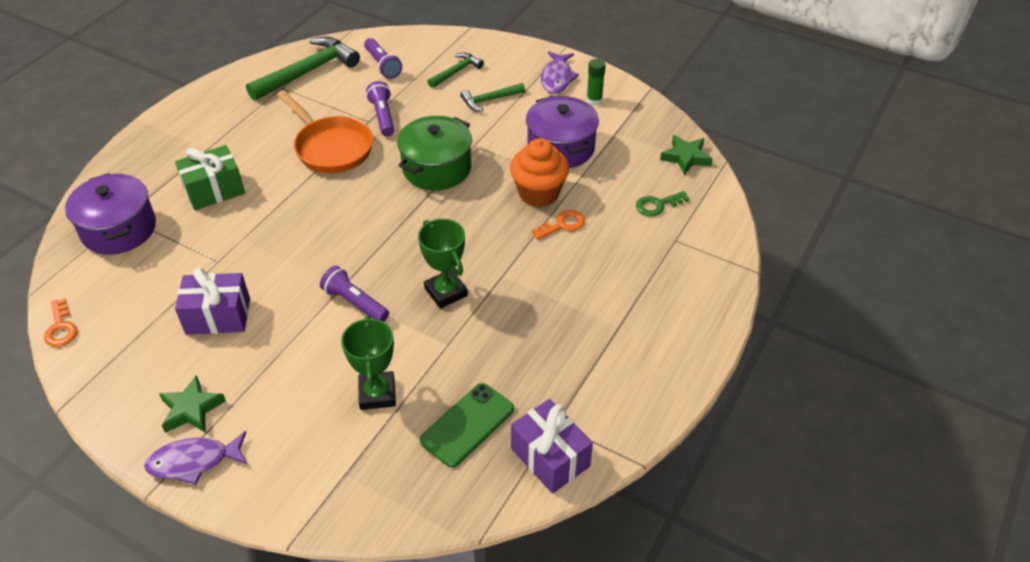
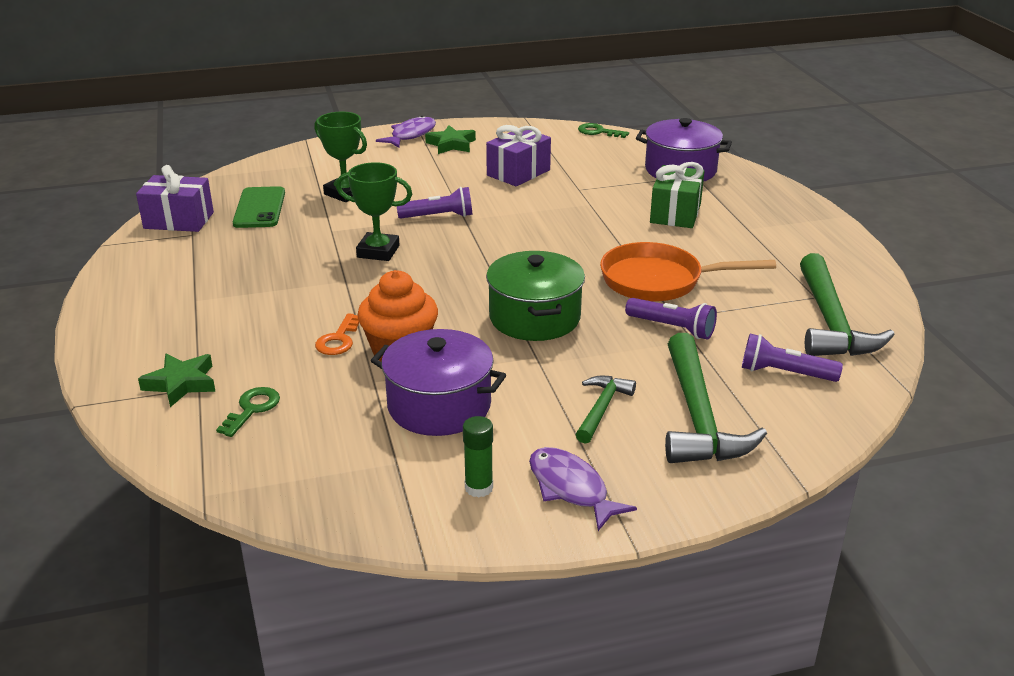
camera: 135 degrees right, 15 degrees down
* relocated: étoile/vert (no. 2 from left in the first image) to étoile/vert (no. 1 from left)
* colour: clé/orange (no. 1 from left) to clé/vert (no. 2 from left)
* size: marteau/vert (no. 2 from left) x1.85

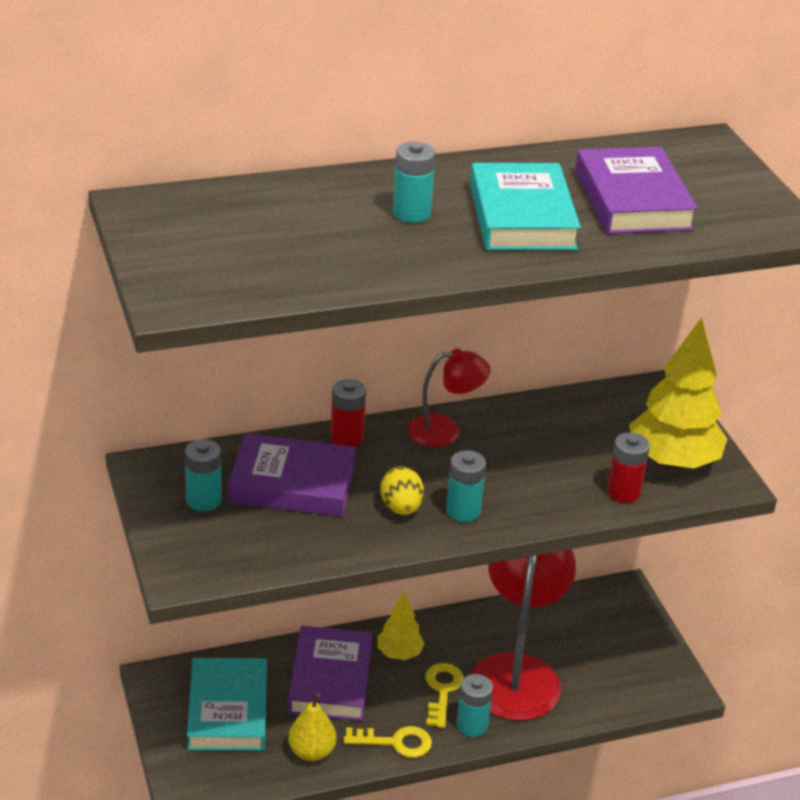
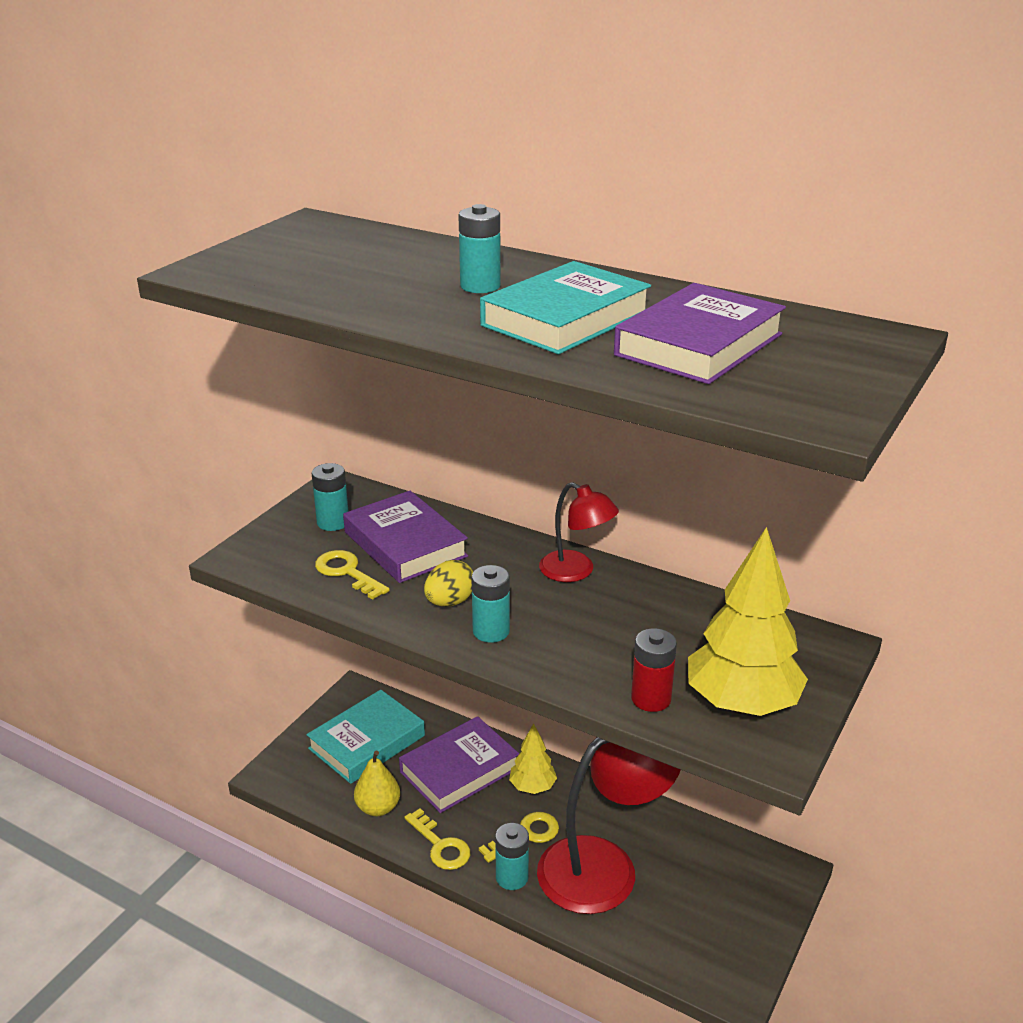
camera: 50 degrees right, 5 degrees down
* missing: pile/rouge (no. 1 from left)
* appeared: clé/jaune (no. 1 from left)

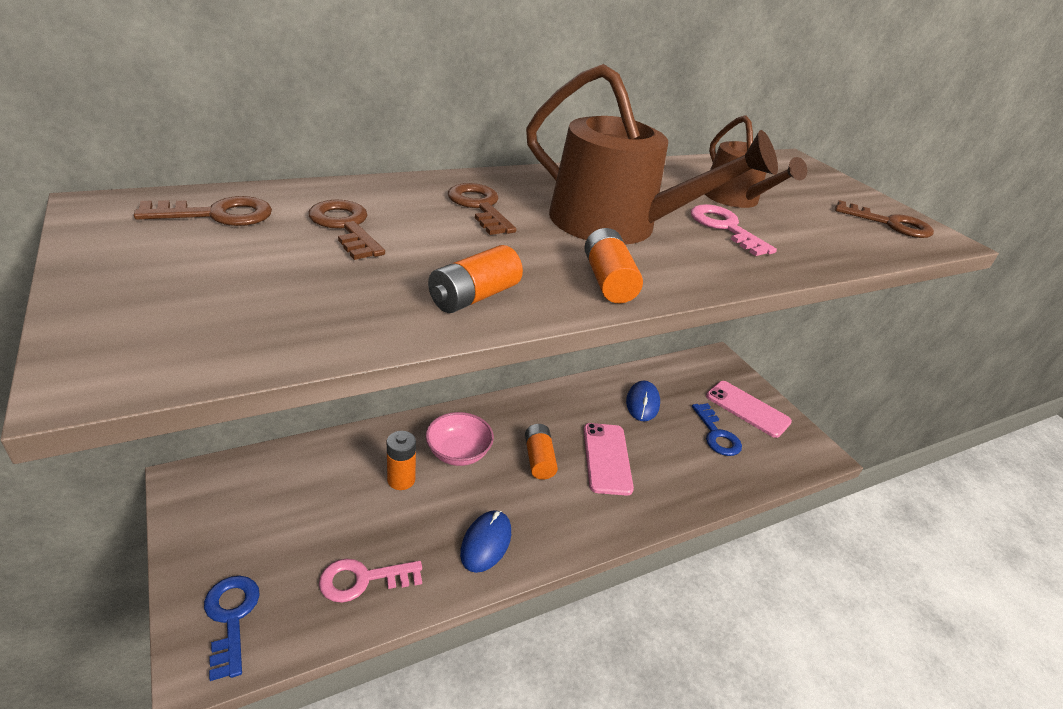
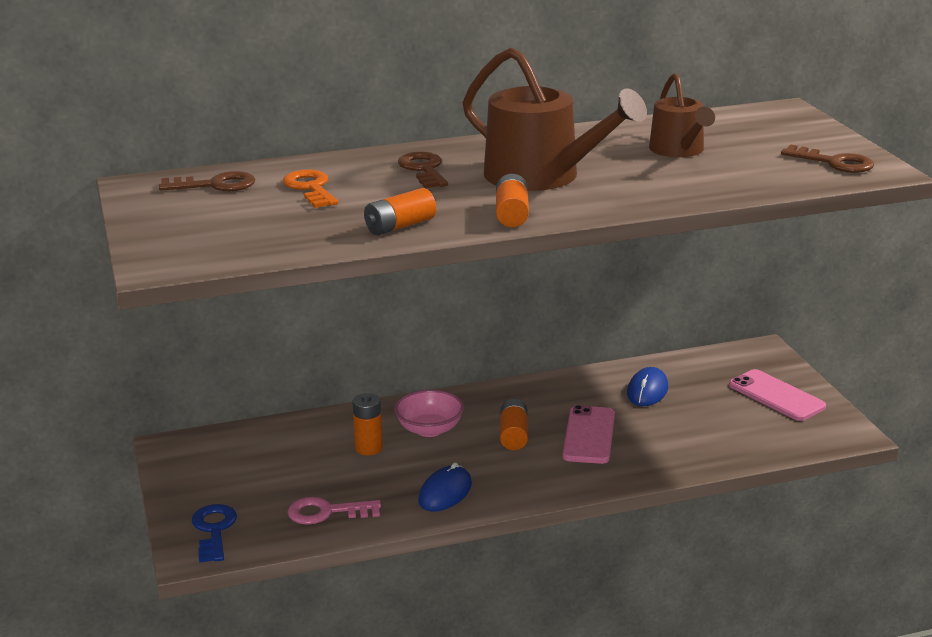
camera: 15 degrees right, 10 degrees down
* missing: clé/rose (no. 2 from left)
* missing: clé/bleu (no. 2 from left)
* colour: clé/marron (no. 2 from left) to clé/orange

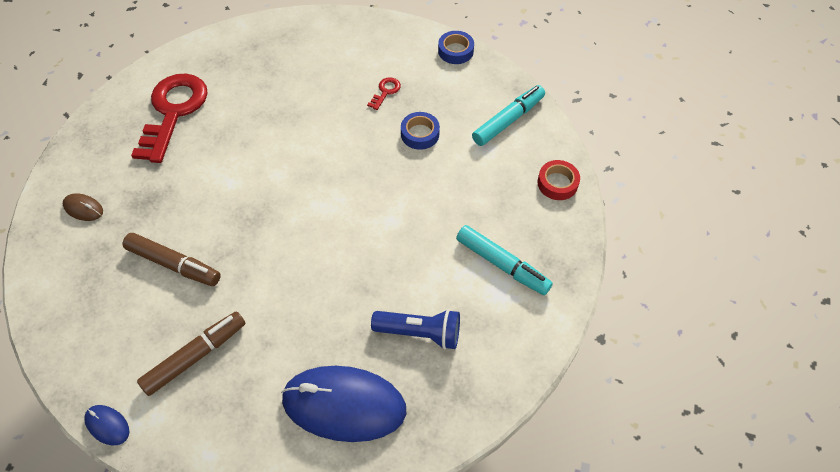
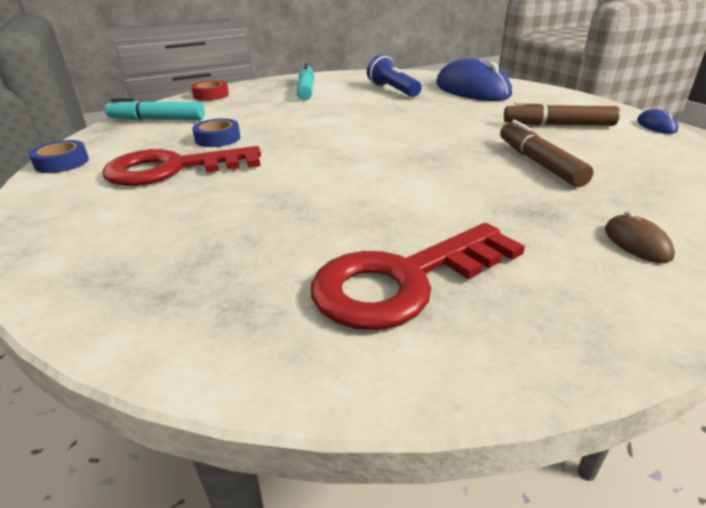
camera: 130 degrees left, 25 degrees down
* size: clé/rouge (no. 2 from left in the first image) x2.48

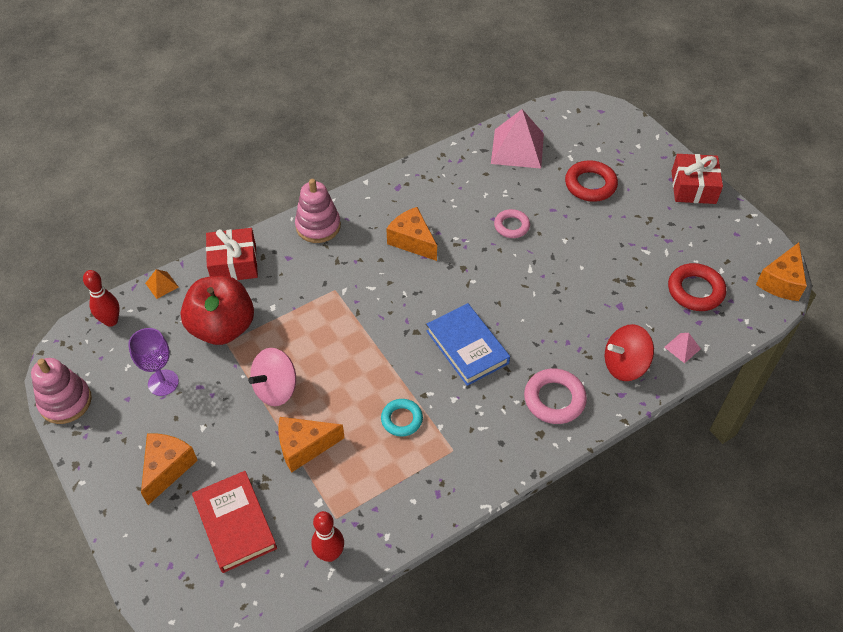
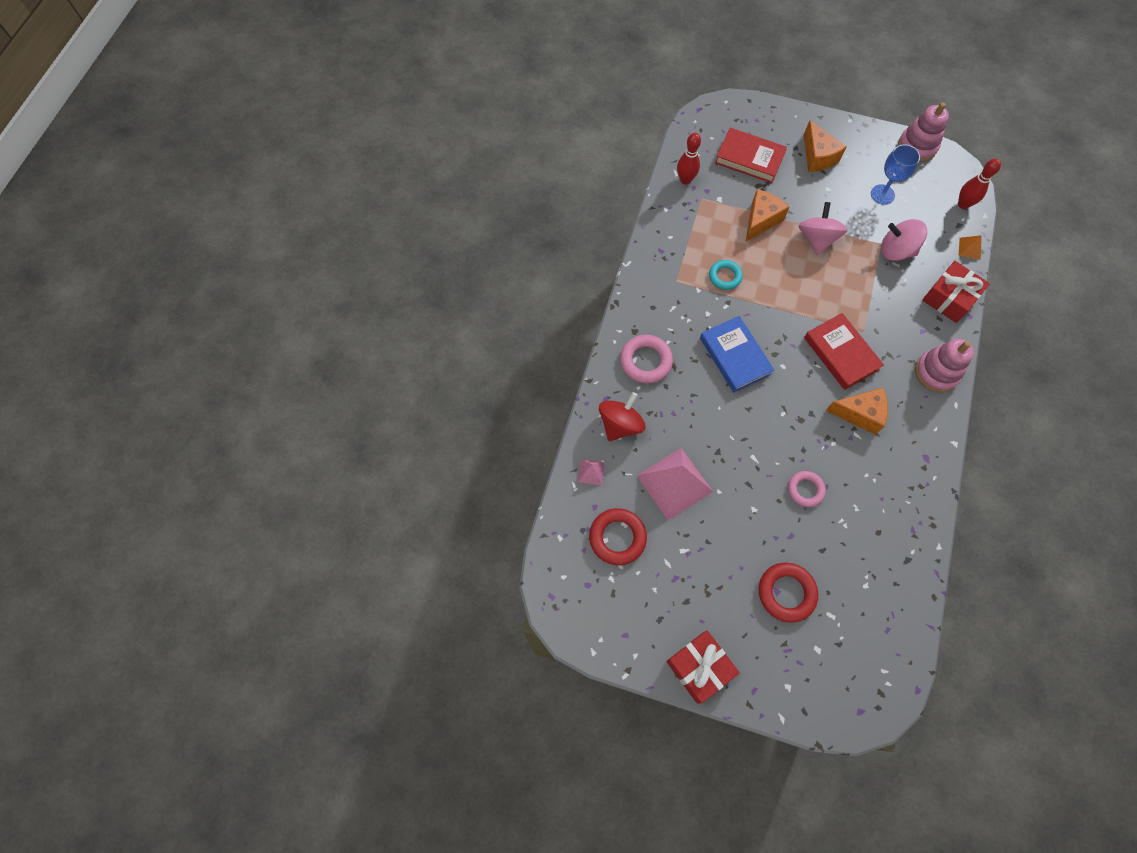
camera: 140 degrees right, 15 degrees up
* missing: fromage/orange (no. 4 from left)
* appeared: livre/rouge (no. 2 from left)
* relocated: pyramide/rose (no. 1 from left in the first image) to pyramide/rose (no. 2 from left)
* exchanged: pomme/rouge to toupie/rose (no. 2 from left)
* colour: verre à pied/violet to verre à pied/bleu
* spun: livre/bleu 45 degrees clockwise

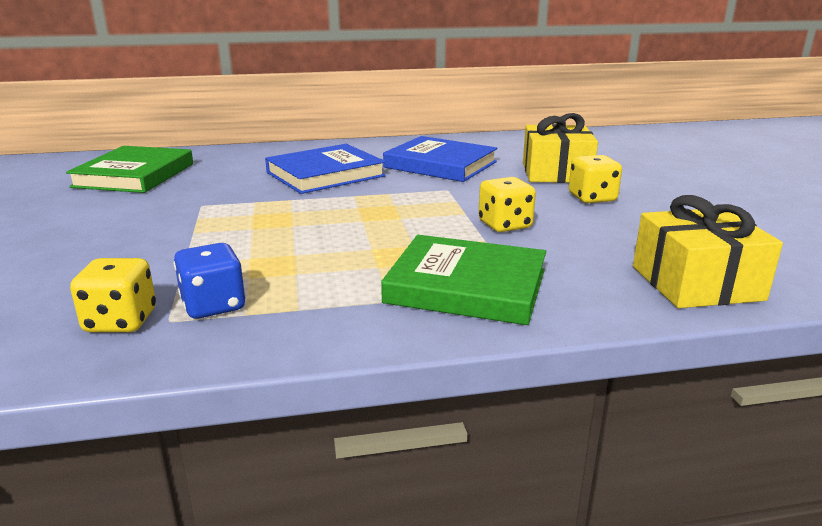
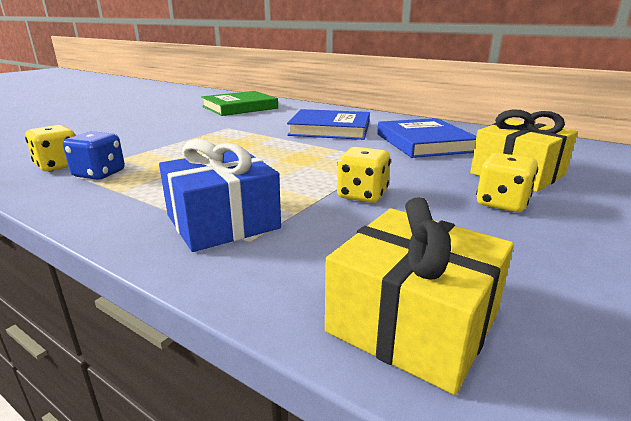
camera: 45 degrees right, 0 degrees up
* exchanged: livre/vert (no. 2 from left) to cadeau/bleu

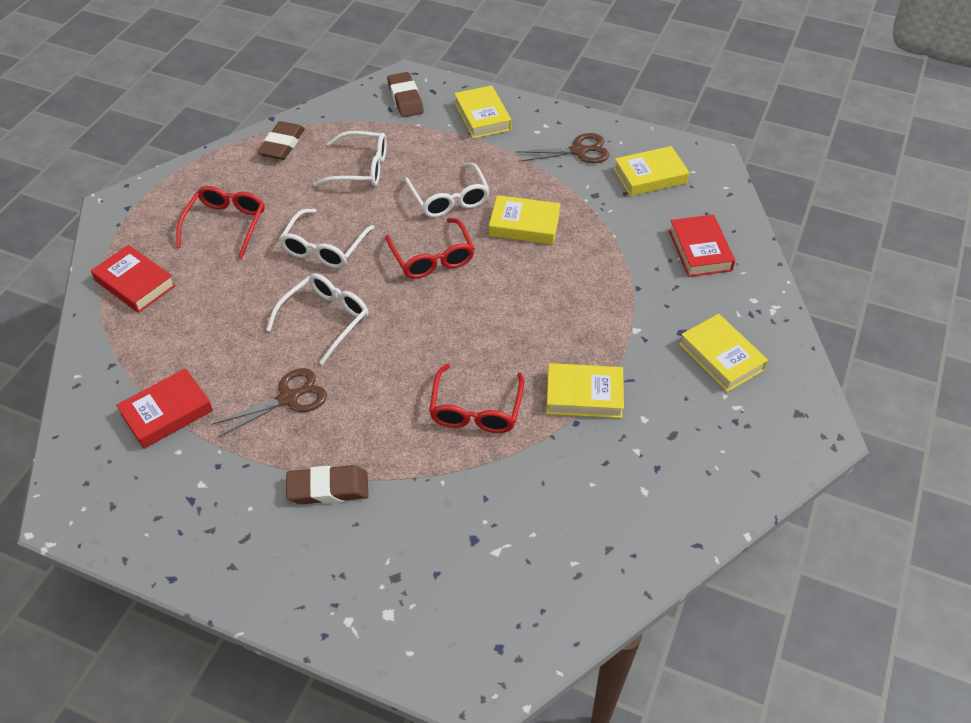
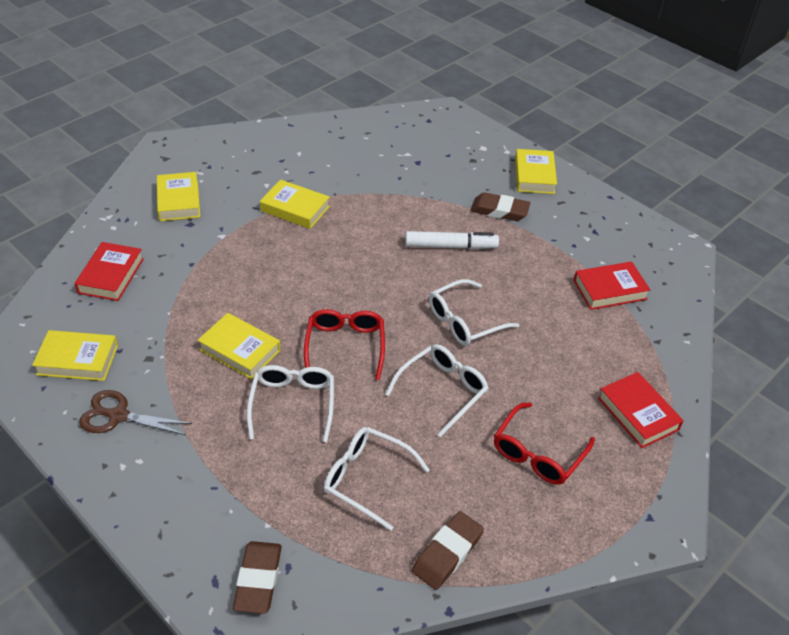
camera: 160 degrees left, 5 degrees down
* missing: ciseaux/marron (no. 1 from left)
* missing: lunettes/rouge (no. 3 from left)
* appeared: feutre/blanc
* relocated: livre/jaune (no. 1 from left in the first image) to livre/jaune (no. 5 from left)

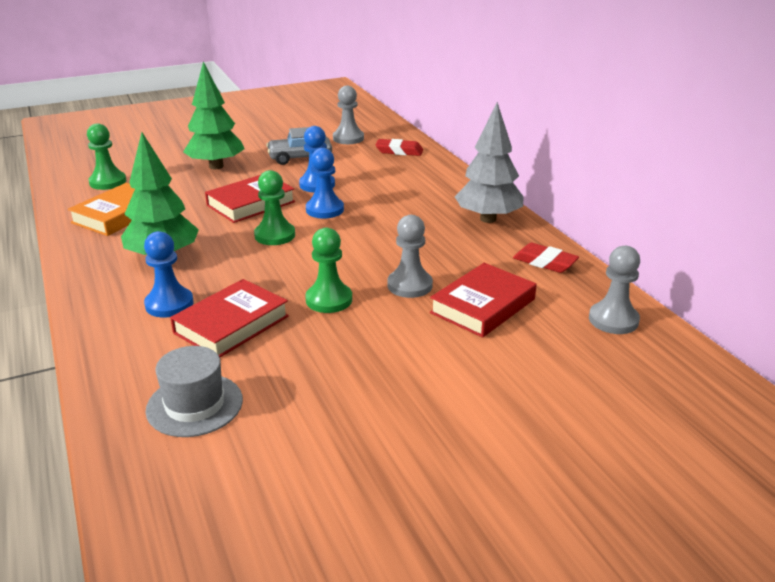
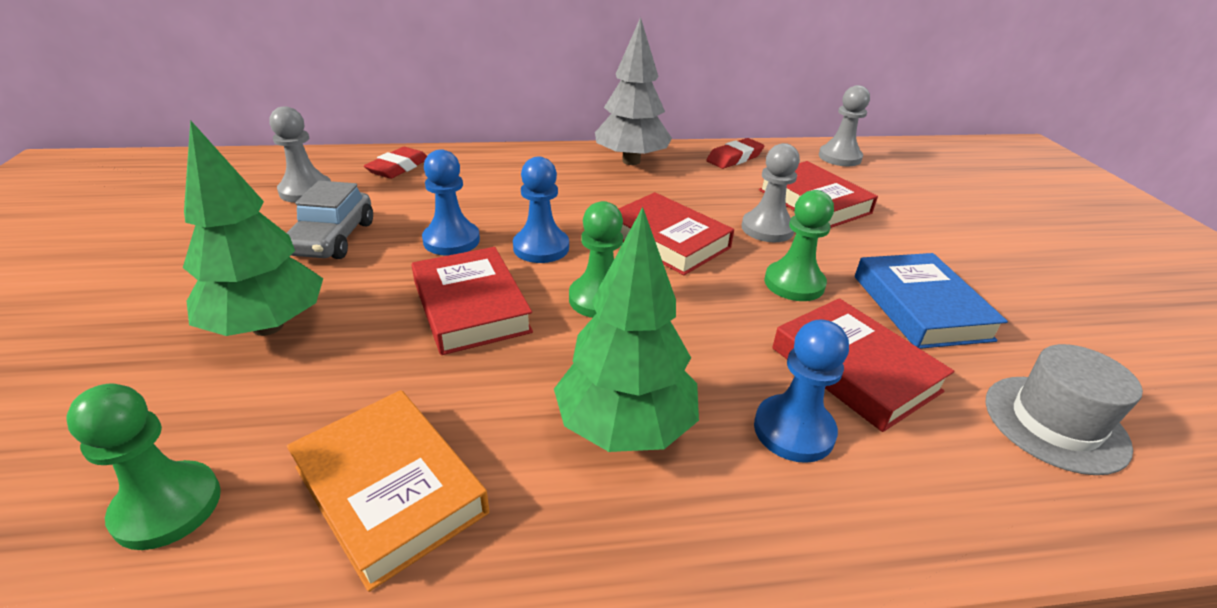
camera: 75 degrees left, 5 degrees up
* appeared: livre/rouge (no. 2 from left)
* appeared: livre/bleu

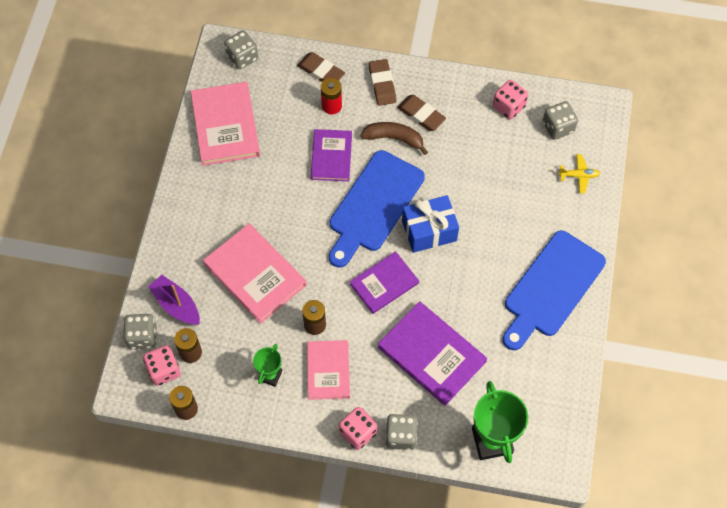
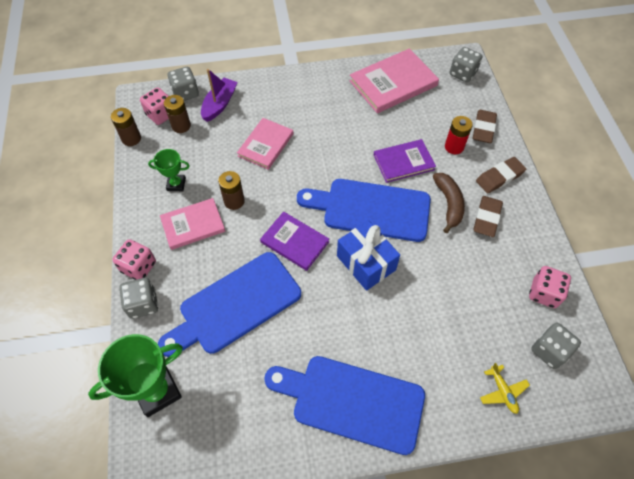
camera: 70 degrees right, 5 degrees down
* exchanged: livre/violet (no. 3 from left) to planche à découper/bleu (no. 1 from left)
* size: livre/rose (no. 2 from left) x0.65

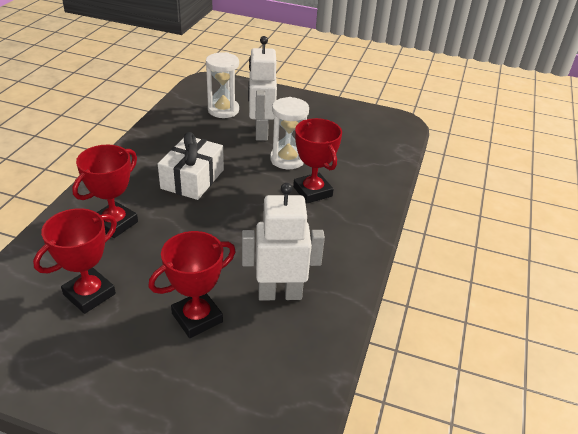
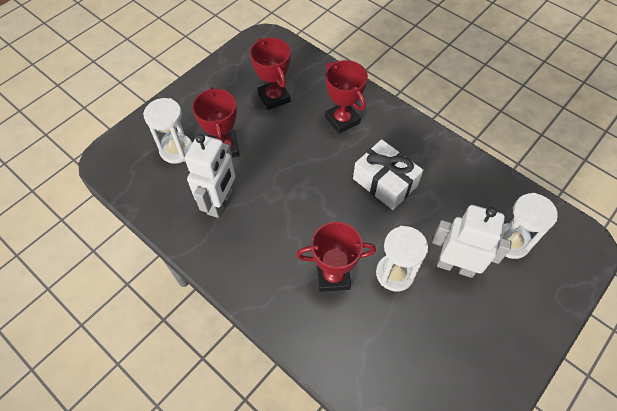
camera: 115 degrees right, 20 degrees up
* appeared: sablier/blanc (no. 1 from left)

